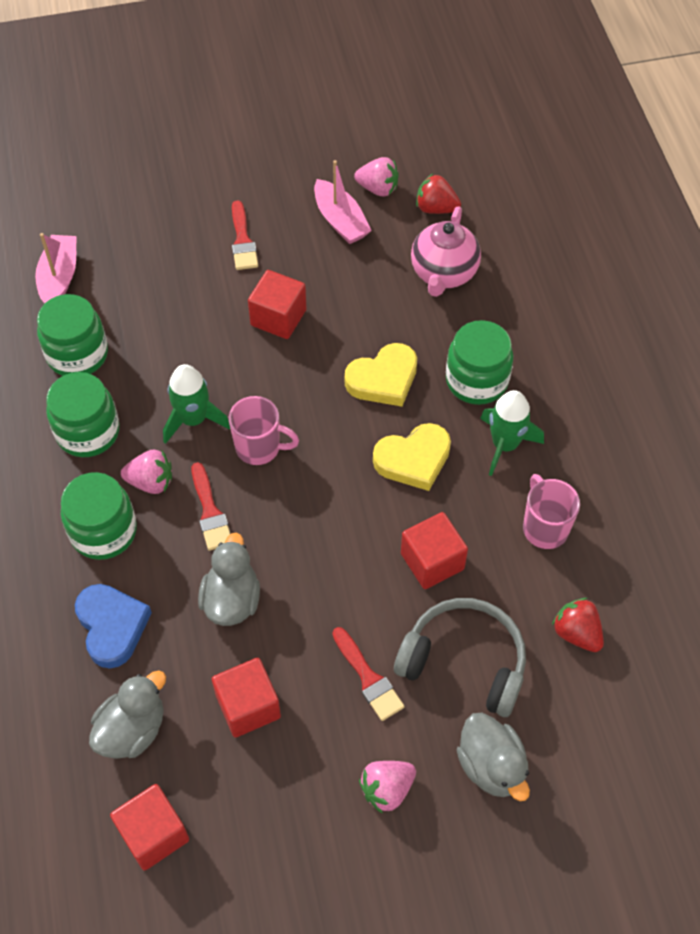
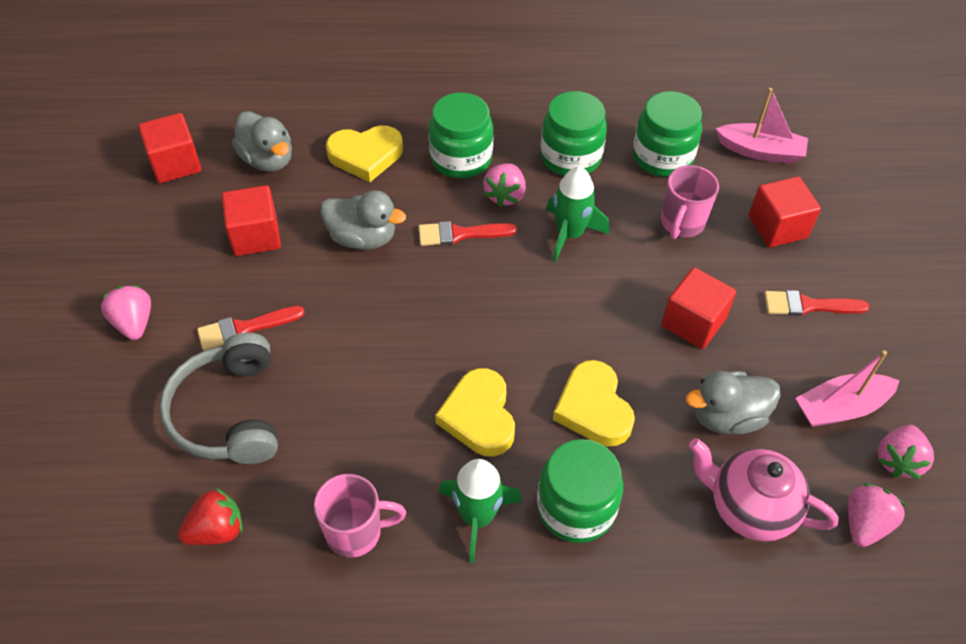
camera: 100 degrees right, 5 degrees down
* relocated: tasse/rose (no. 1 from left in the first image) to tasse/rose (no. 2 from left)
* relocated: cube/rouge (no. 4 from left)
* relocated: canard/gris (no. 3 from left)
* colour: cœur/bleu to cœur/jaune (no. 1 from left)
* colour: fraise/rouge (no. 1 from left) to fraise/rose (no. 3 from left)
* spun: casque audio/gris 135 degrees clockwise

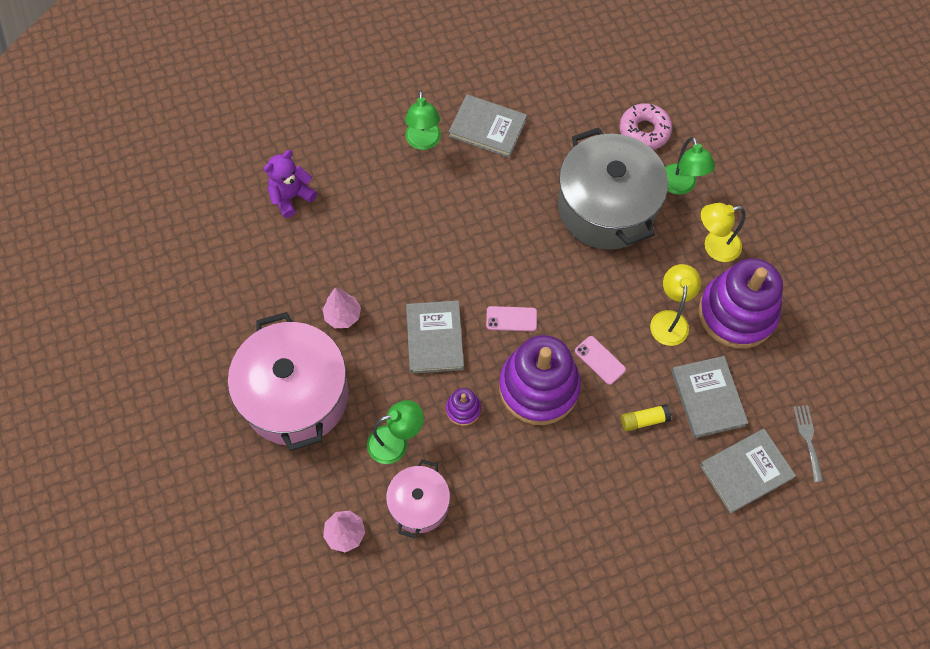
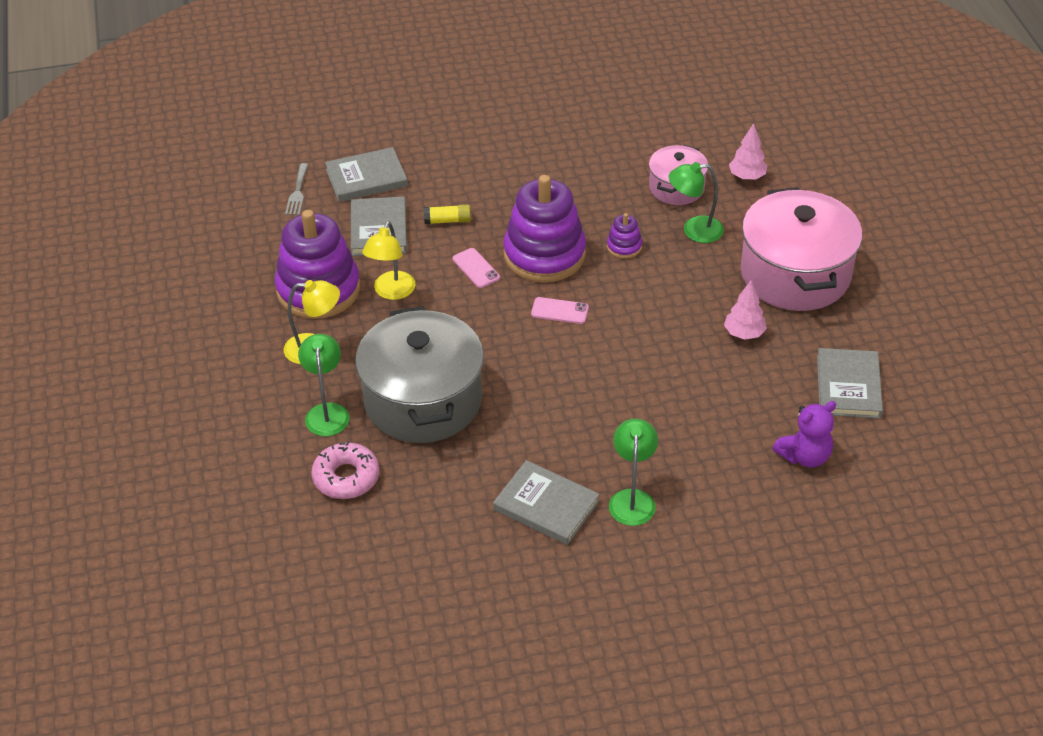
camera: 170 degrees left, 20 degrees down
* relocated: livre/gris (no. 1 from left in the first image) to livre/gris (no. 4 from left)

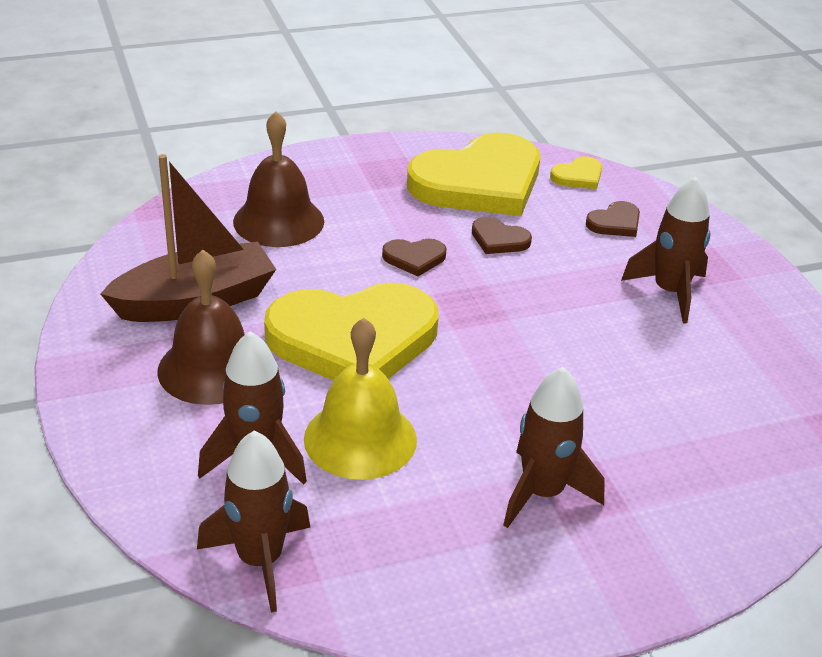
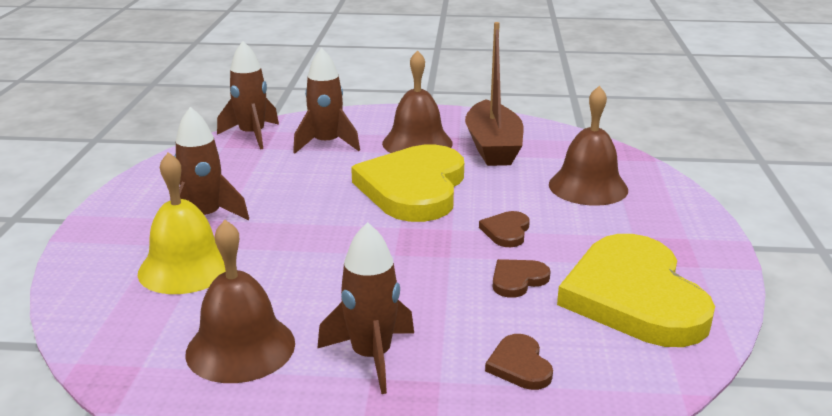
camera: 115 degrees right, 10 degrees down
* missing: cœur/jaune (no. 3 from left)
* appeared: cloche/marron (no. 1 from left)
* relocated: cloche/jaune

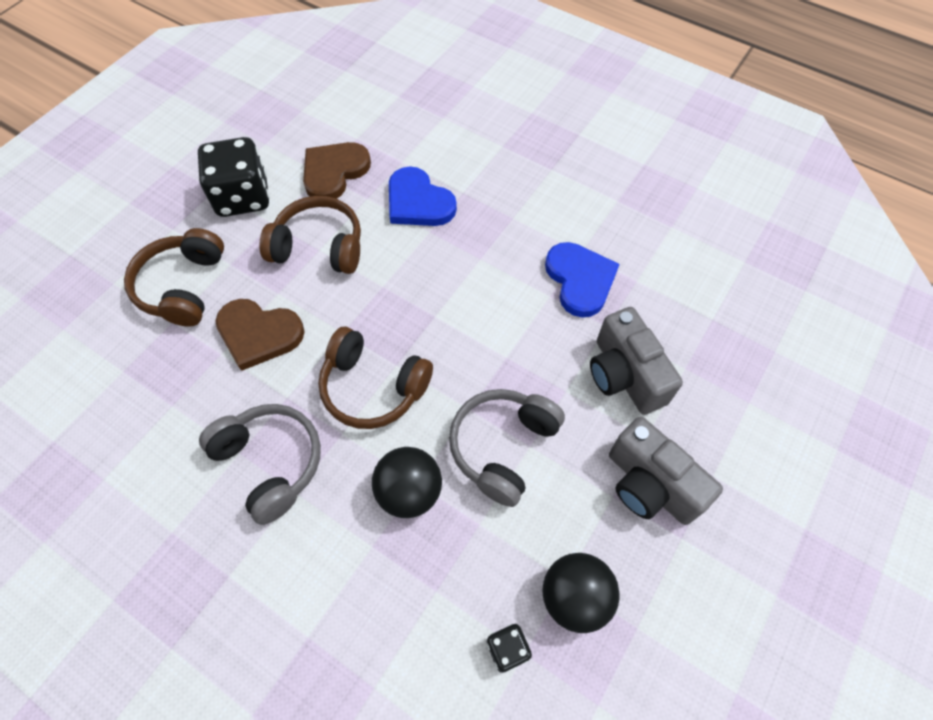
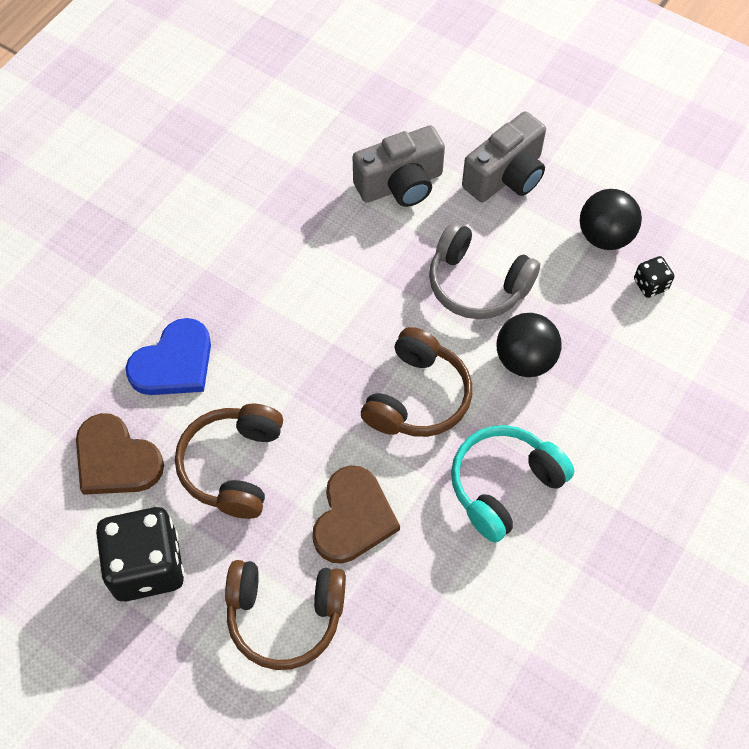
camera: 90 degrees left, 0 degrees up
* missing: cœur/bleu (no. 2 from left)
* colour: casque audio/gris (no. 1 from left) to casque audio/turquoise

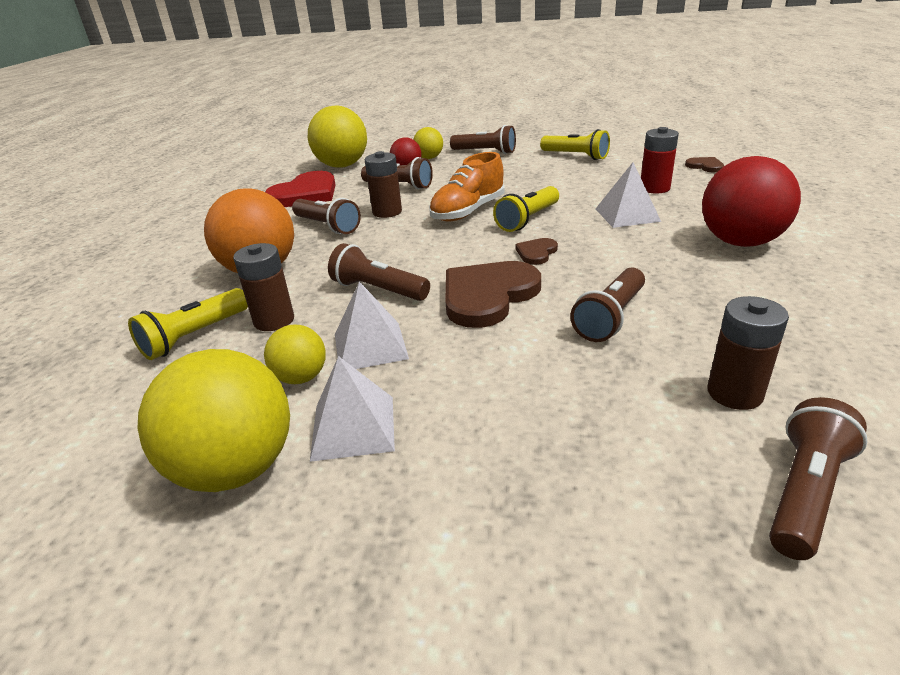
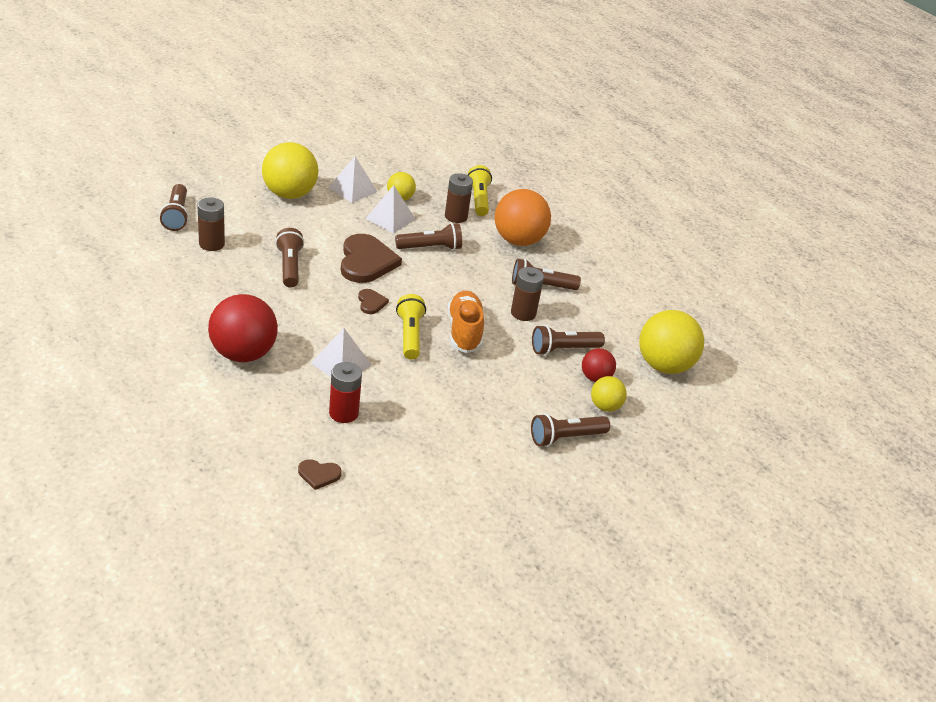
camera: 130 degrees right, 5 degrees up
* missing: cœur/rouge
* missing: lampe de poche/jaune (no. 3 from left)
* relocated: balle/jaune (no. 1 from left)

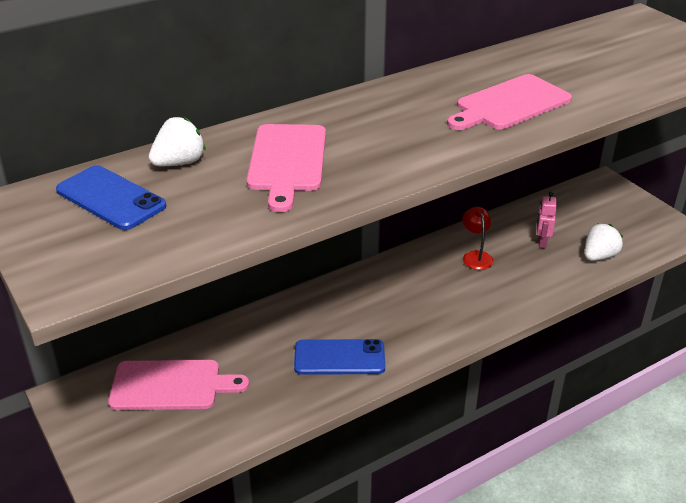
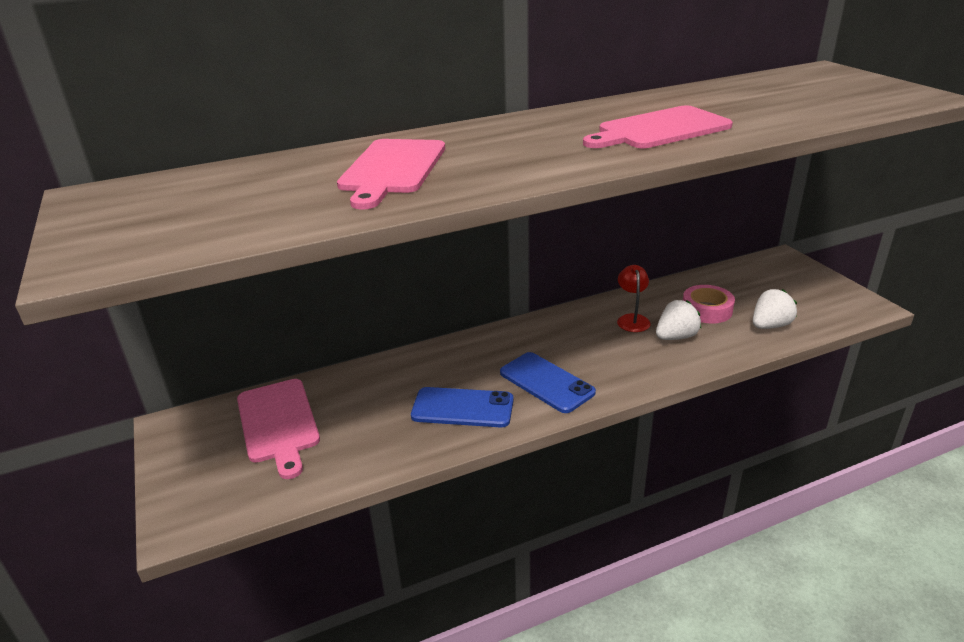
camera: 10 degrees right, 5 degrees down
* relocated: téléphone/bleu (no. 1 from left in the first image) to téléphone/bleu (no. 2 from left)
* relocated: fraise/blanc (no. 1 from left)
* exchanged: robot/rose to ruban adhésif/rose
* spun: planche à découper/rose (no. 1 from left) 60 degrees clockwise

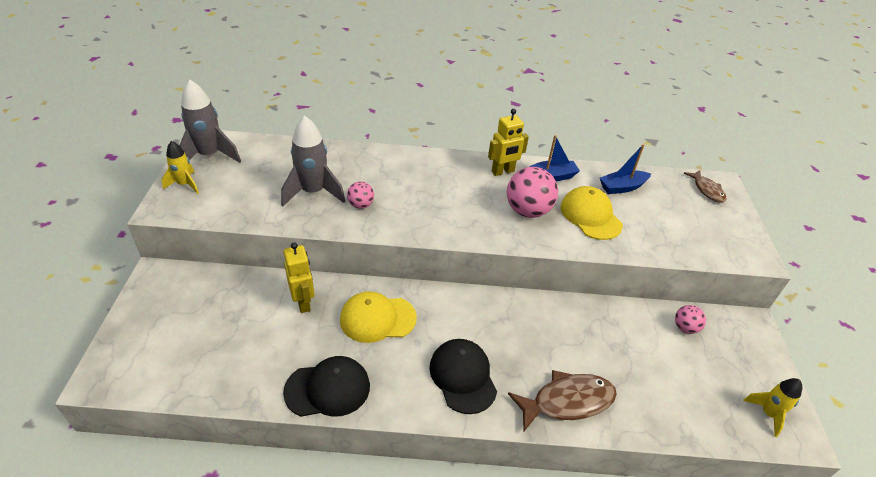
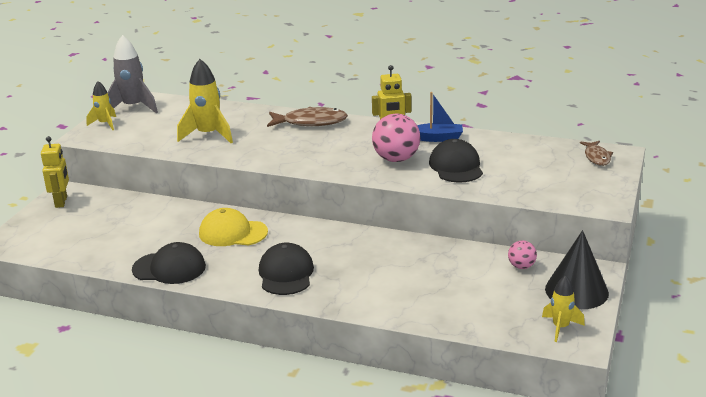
camera: 20 degrees right, 15 degrees down
* missing: balle/rose (no. 1 from left)
* missing: bateau/bleu (no. 2 from left)
* appeared: cône/noir
* relocated: robot/jaune (no. 1 from left)
* relocated: poisson/marron (no. 1 from left)
* colour: fusée/gris (no. 2 from left) to fusée/jaune (no. 2 from left)
* colour: casquette/jaune (no. 2 from left) to casquette/noir (no. 3 from left)

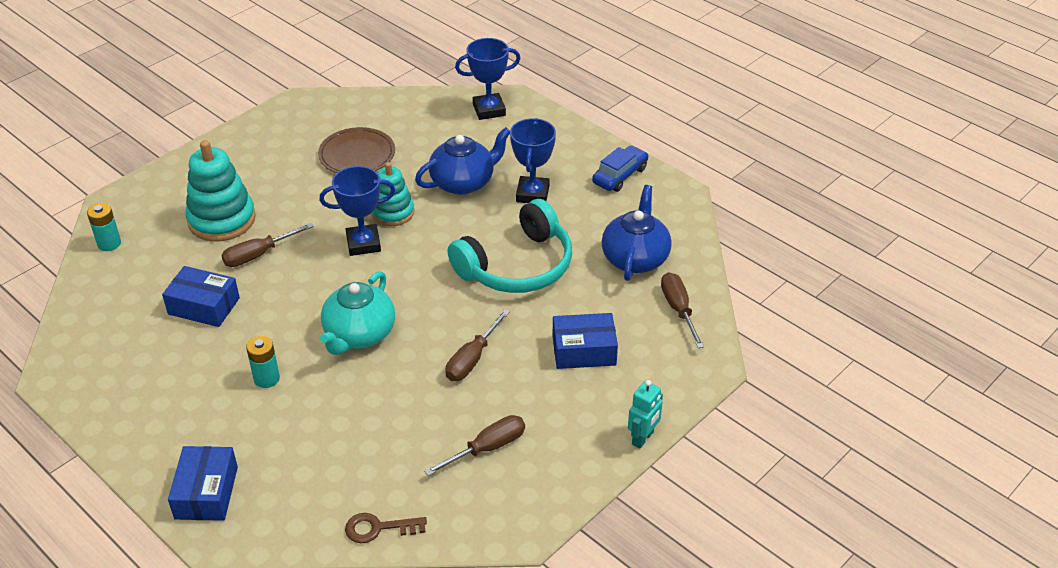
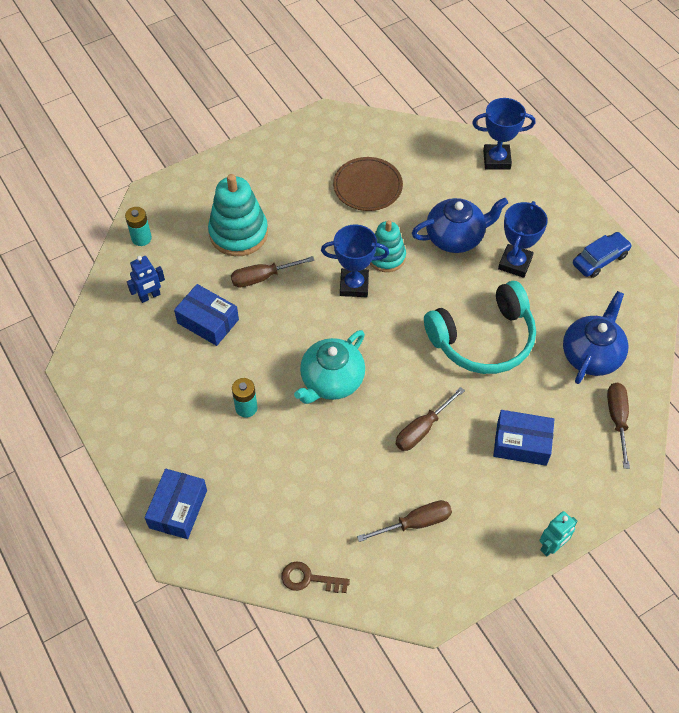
camera: 15 degrees right, 15 degrees up
* appeared: robot/bleu

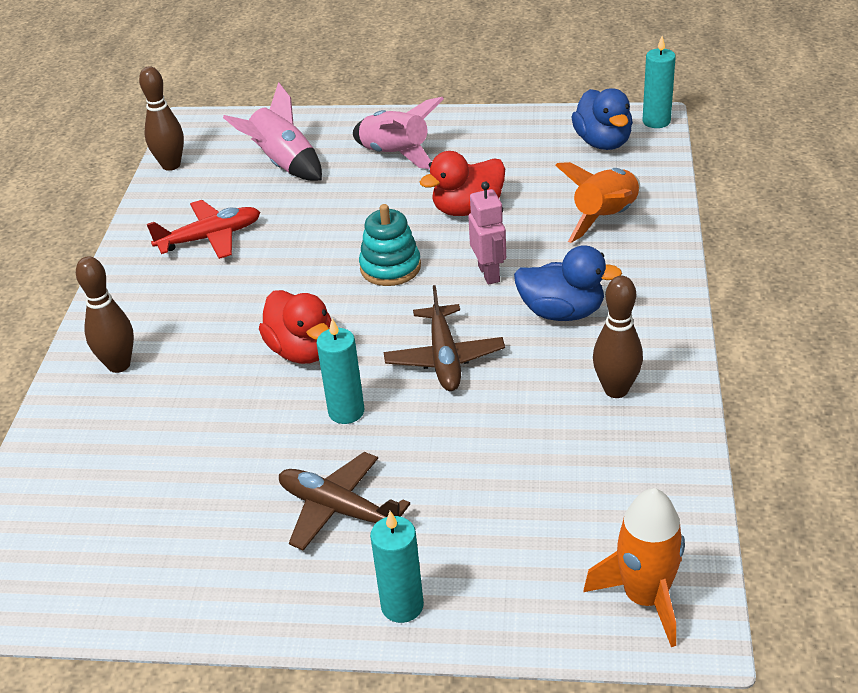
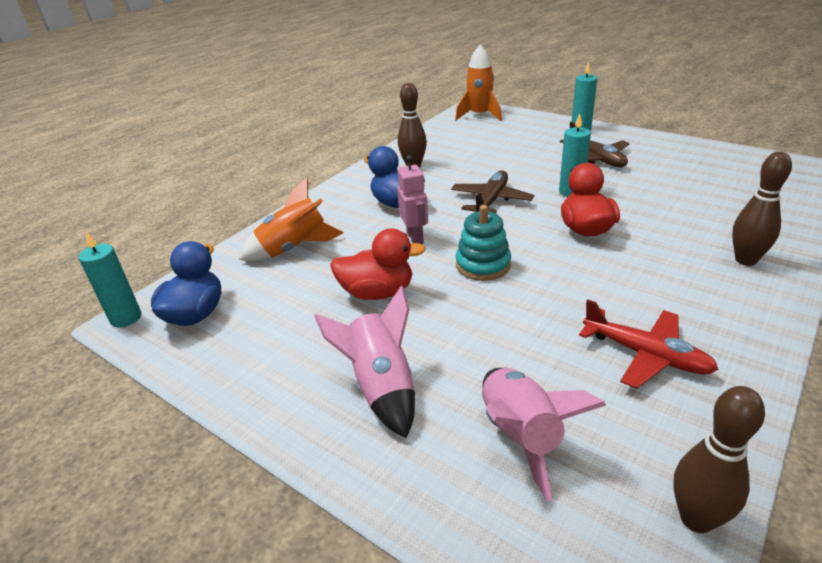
camera: 150 degrees left, 5 degrees down
* spun: avion/rouge 150 degrees counterclockwise
* spun: robot/rose 150 degrees clockwise

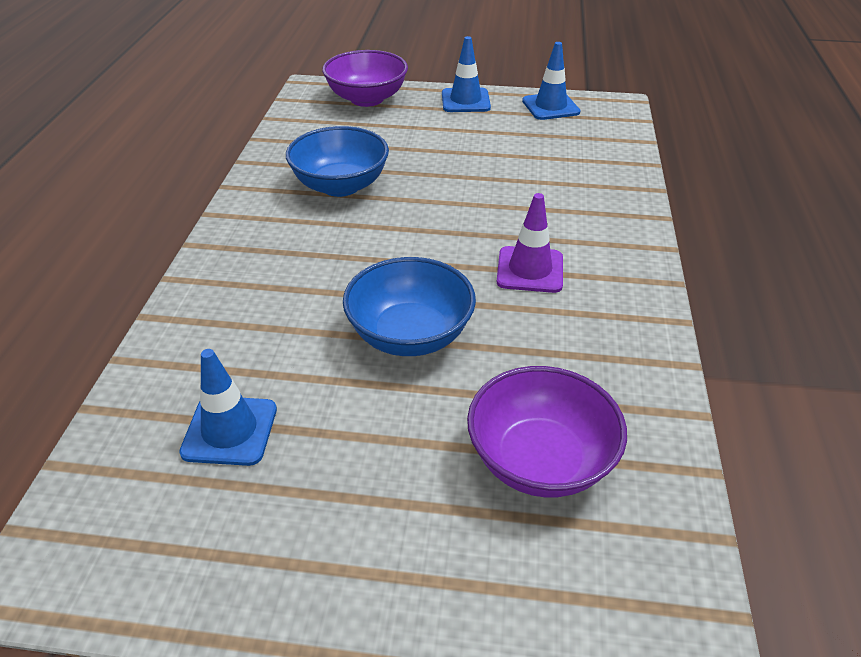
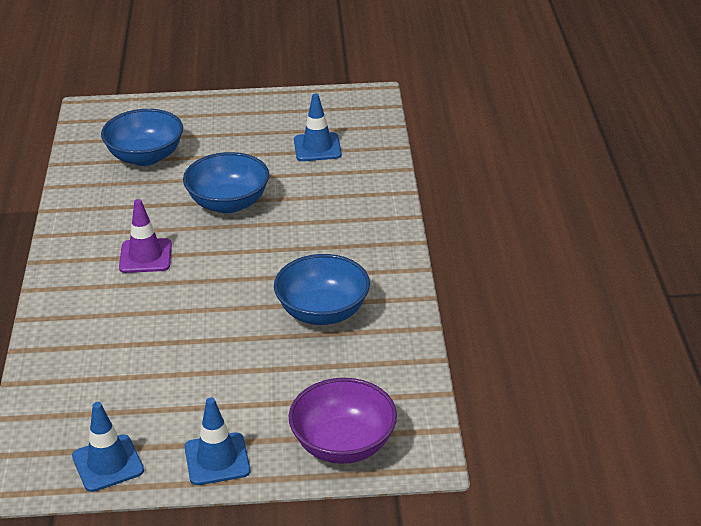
camera: 170 degrees right, 5 degrees down
* colour: bol/violet (no. 2 from left) to bol/bleu (no. 1 from left)

